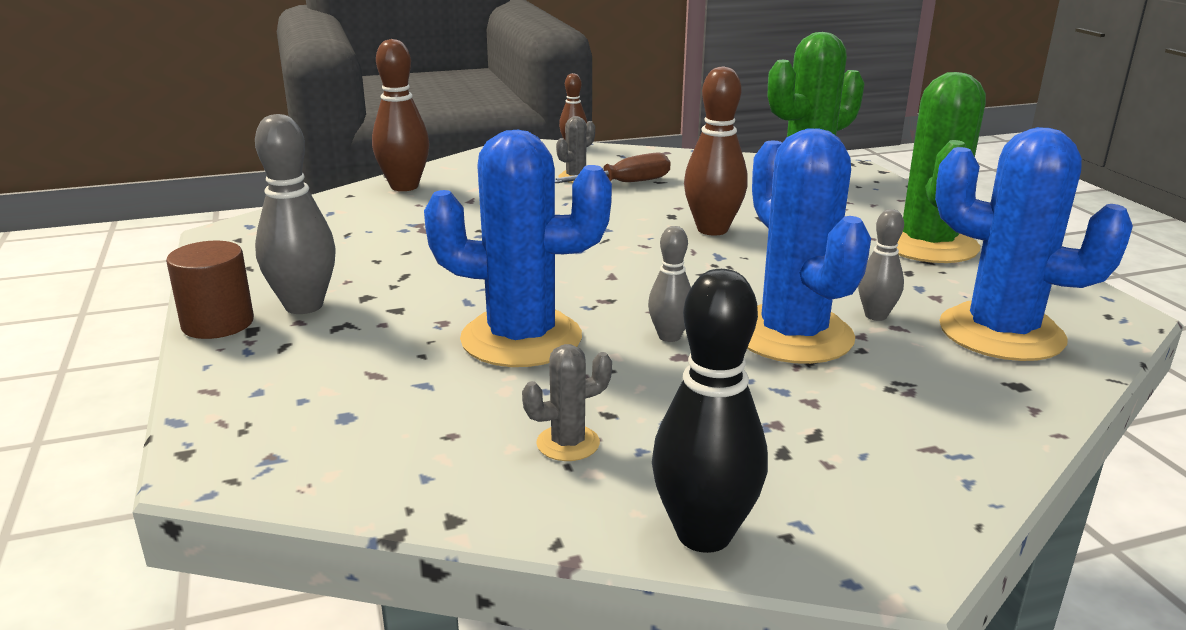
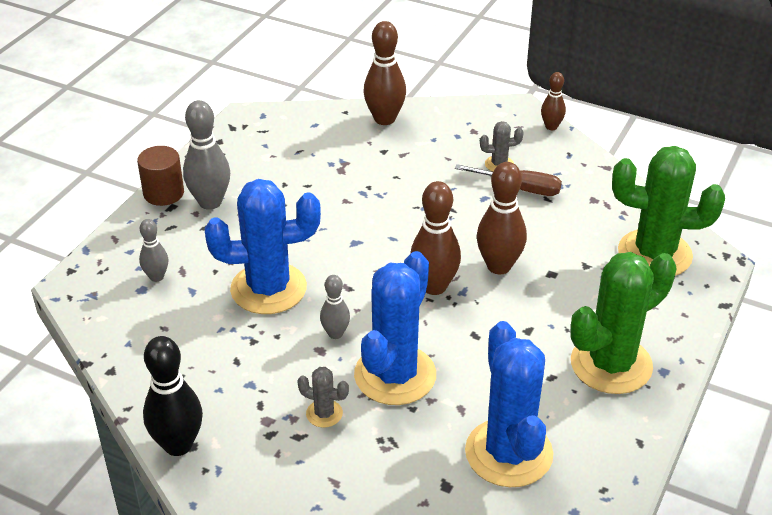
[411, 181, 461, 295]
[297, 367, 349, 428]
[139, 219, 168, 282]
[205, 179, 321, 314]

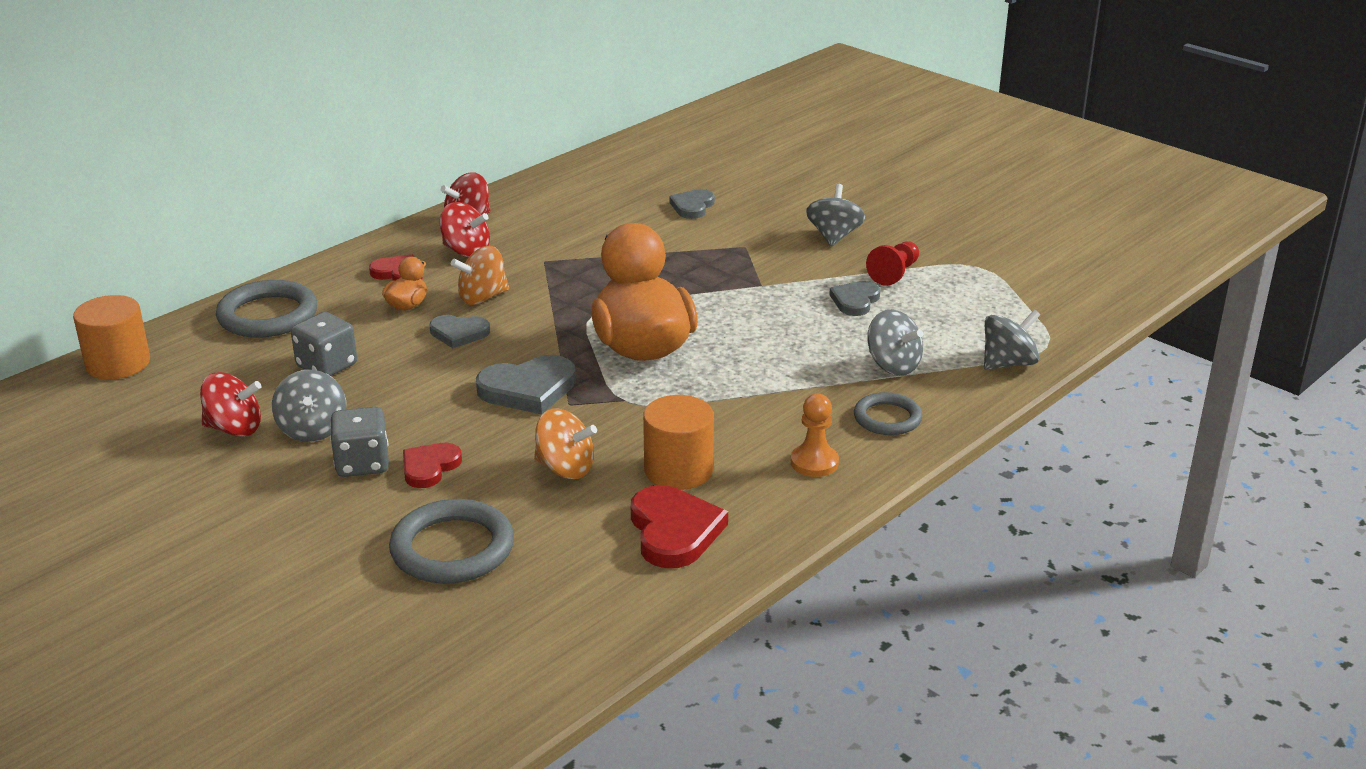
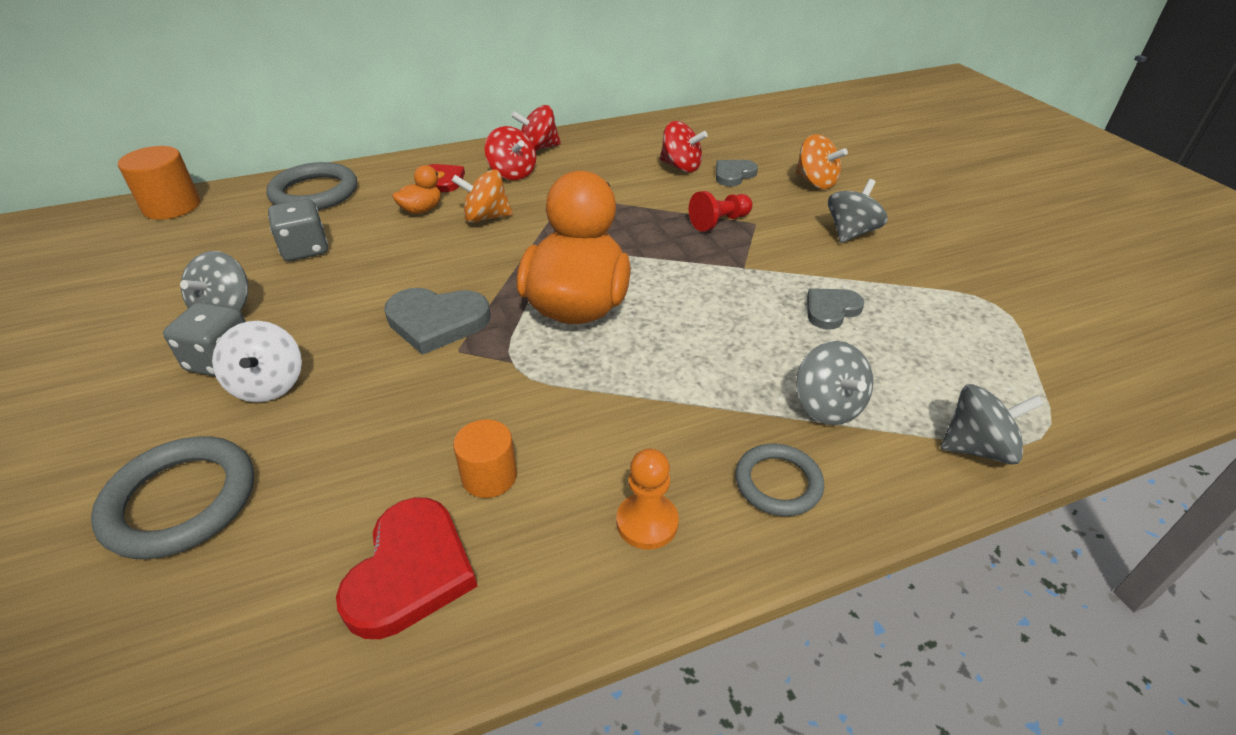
[430, 315, 490, 348] (first image)
[660, 121, 708, 172]
[796, 134, 848, 189]
[689, 191, 753, 232]
[212, 321, 302, 402]
[453, 420, 517, 498]

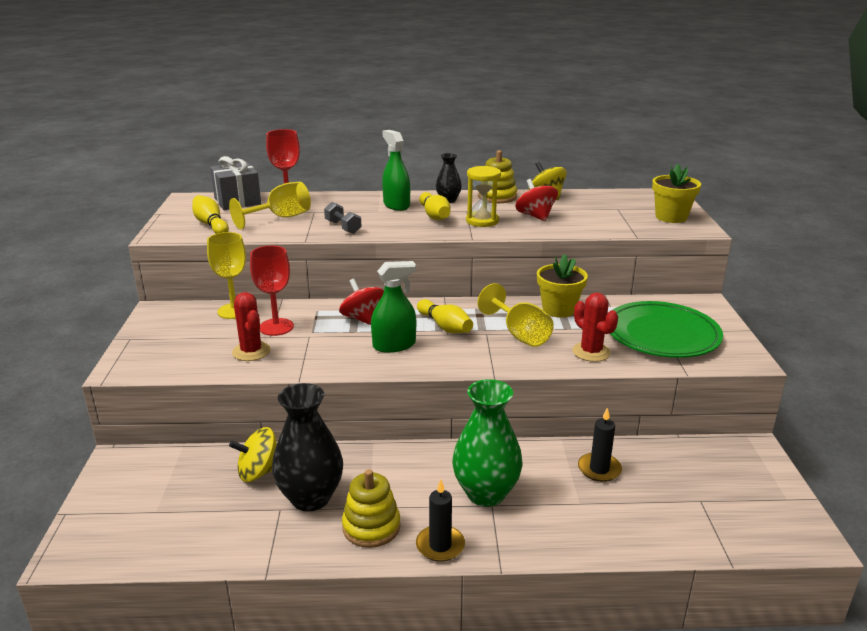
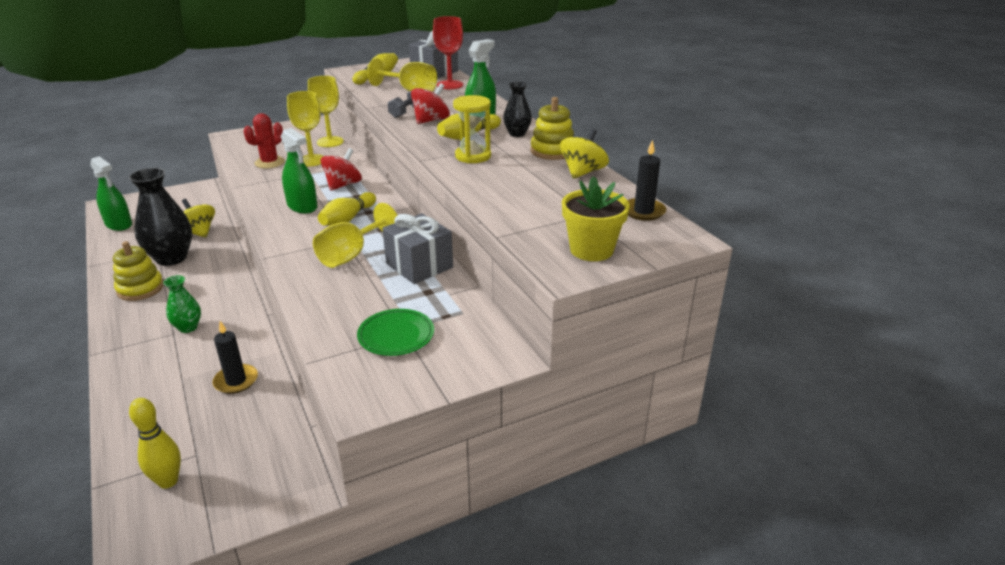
[572, 293, 618, 362] (first image)
[90, 156, 132, 231]
[129, 398, 181, 489]
[628, 140, 666, 221]
[411, 83, 450, 124]
[382, 213, 453, 284]
[287, 91, 323, 166]
[163, 275, 201, 333]
[357, 309, 434, 356]

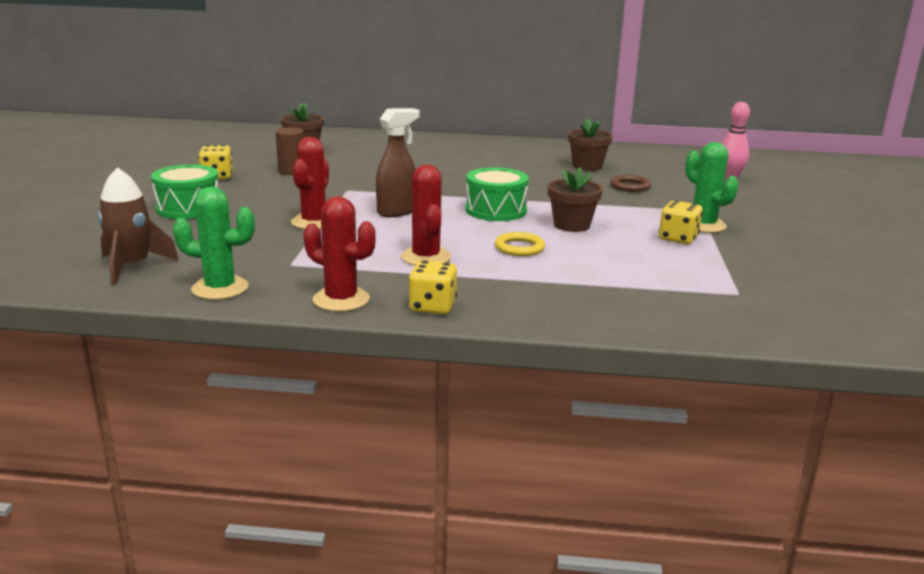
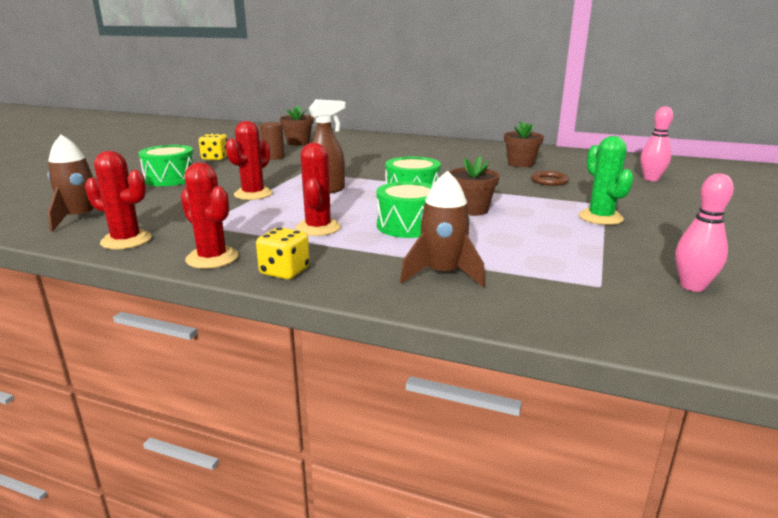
[659, 200, 703, 244] (first image)
[400, 171, 485, 288]
[675, 173, 734, 292]
[376, 181, 433, 238]
[85, 151, 152, 249]

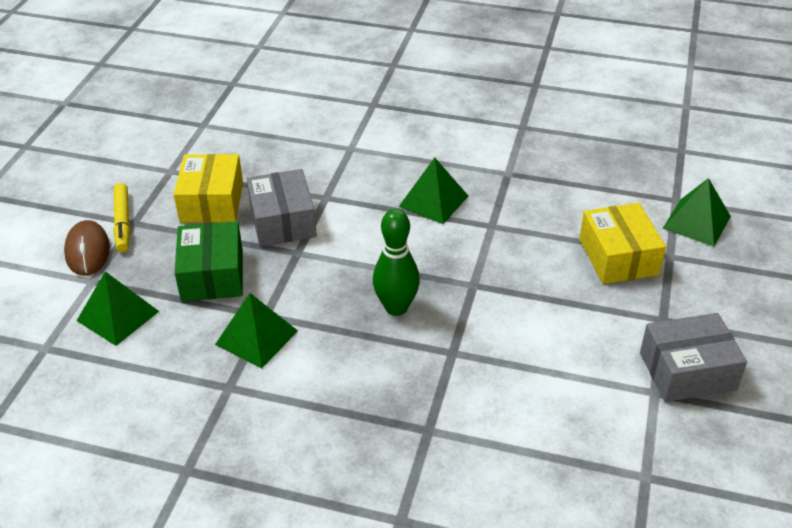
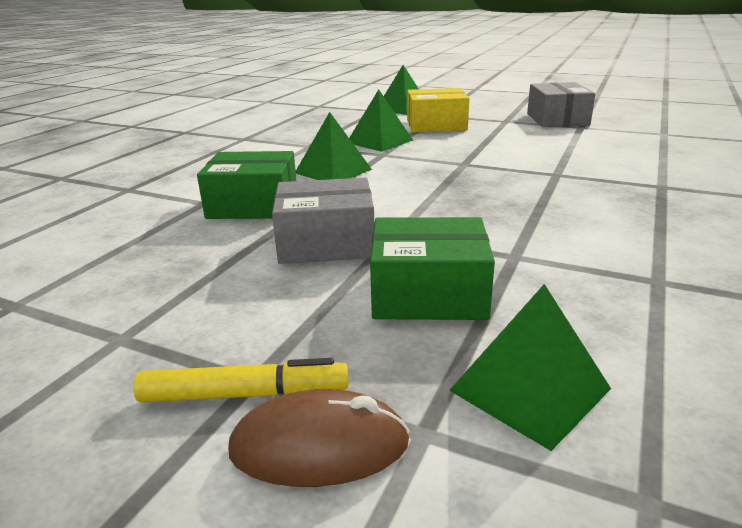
[174, 154, 243, 223] (first image)
[373, 209, 420, 316] (first image)
[197, 151, 296, 219]
[349, 89, 413, 152]

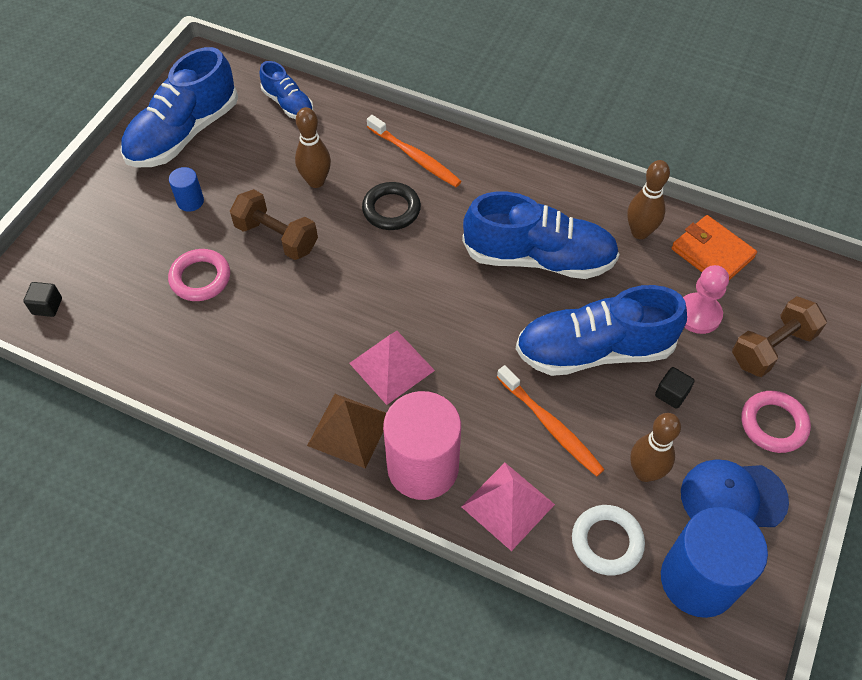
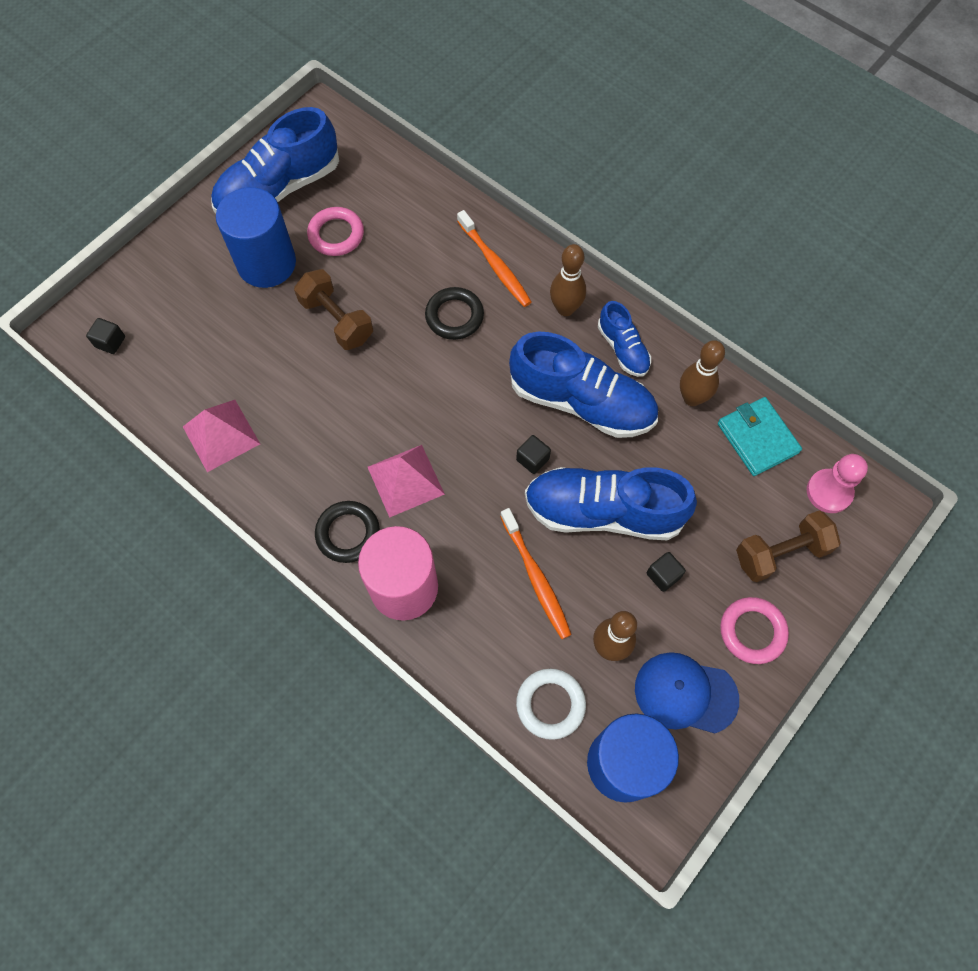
[516, 435, 551, 474]
[307, 207, 364, 256]
[598, 301, 651, 377]
[550, 244, 586, 316]
[183, 400, 260, 472]
[807, 454, 868, 513]
[315, 501, 380, 563]
[718, 397, 802, 476]
[216, 187, 296, 288]

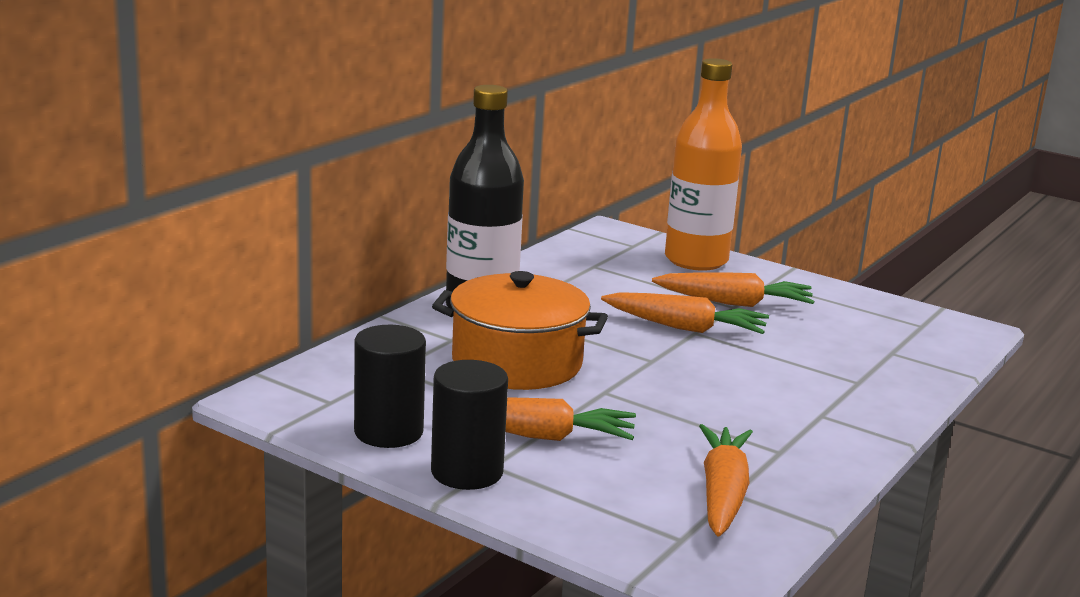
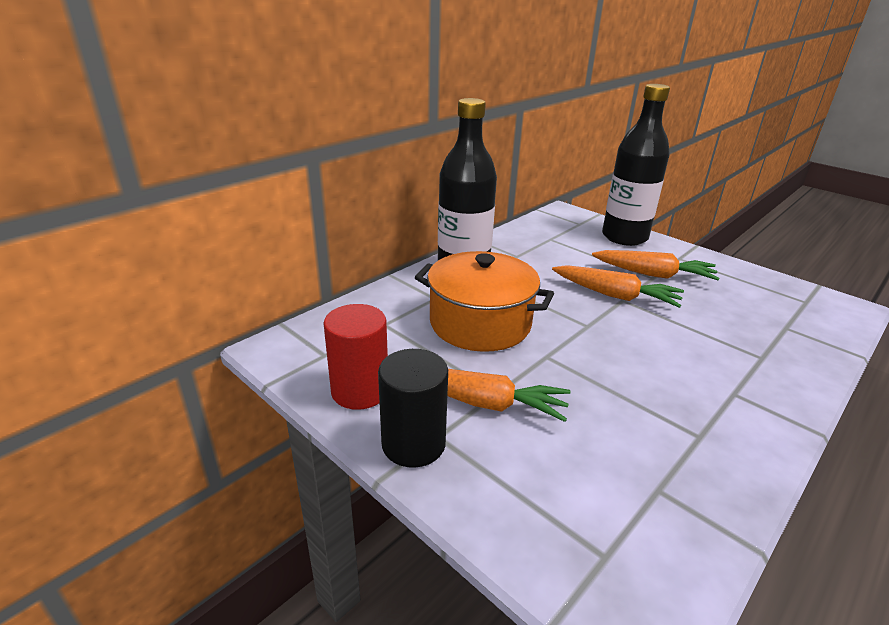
[699, 424, 753, 537] (first image)
[323, 304, 388, 410]
[602, 84, 670, 246]

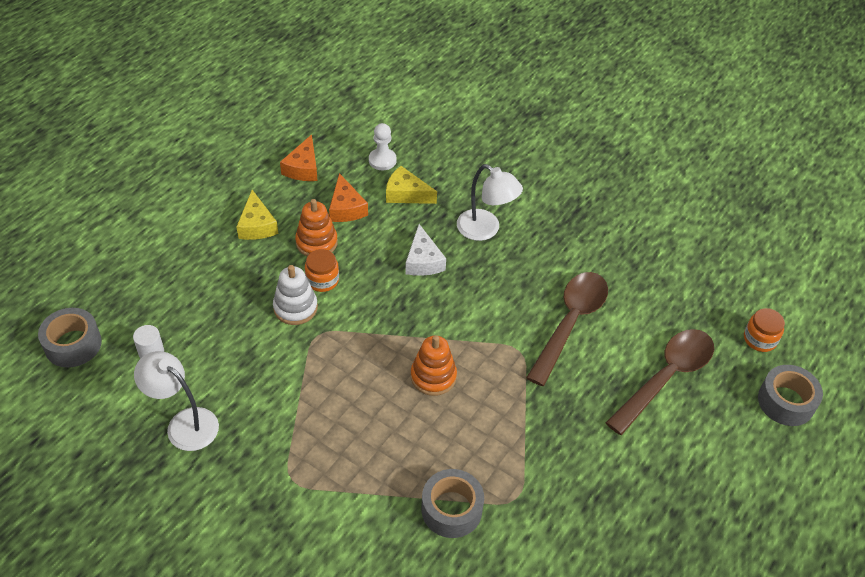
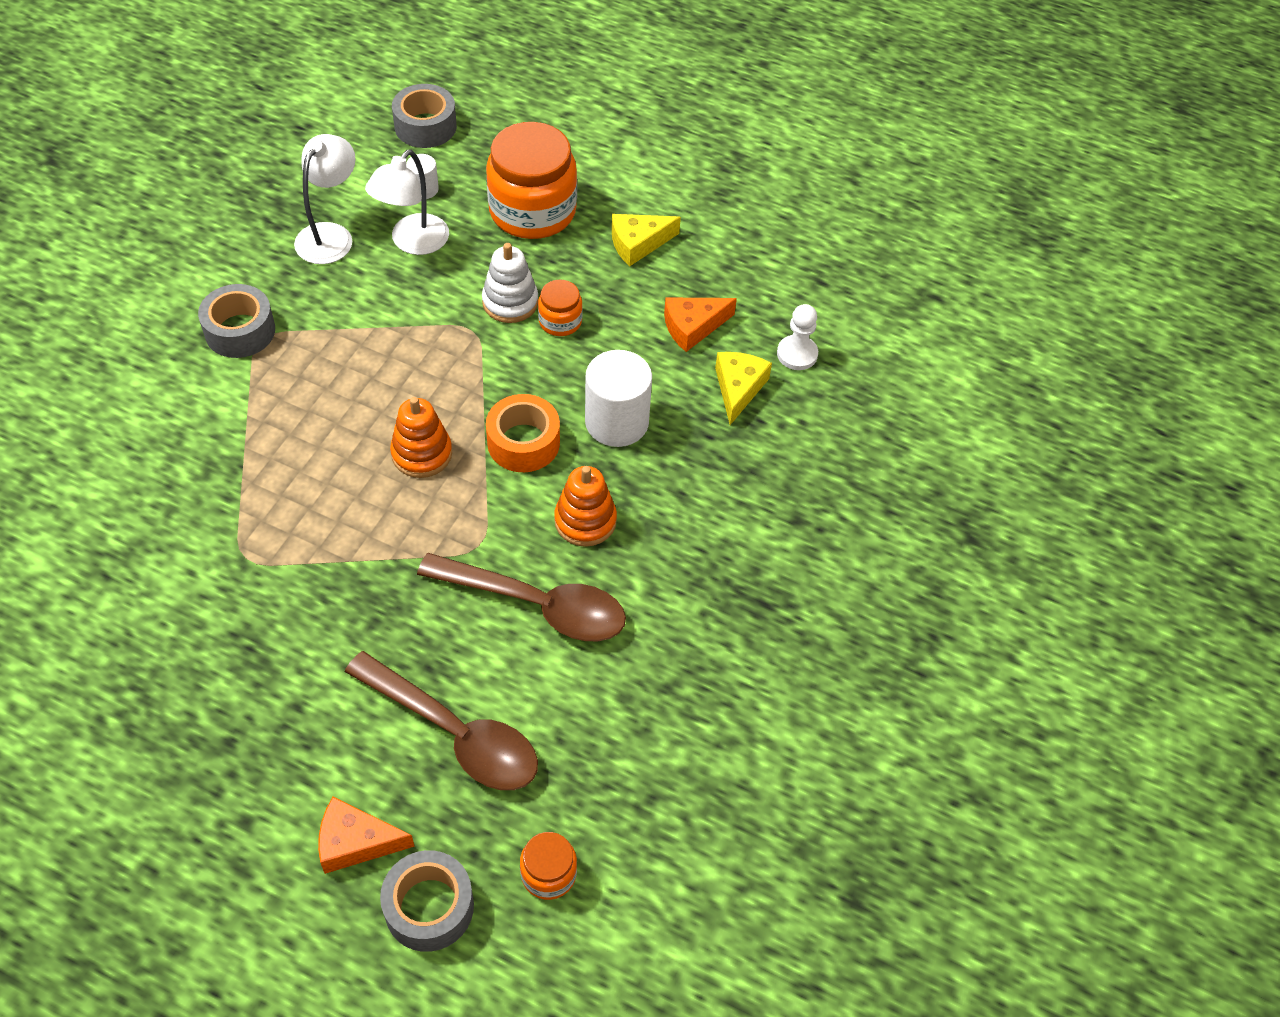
[486, 122, 577, 239]
[486, 394, 560, 472]
[318, 797, 415, 874]
[554, 466, 617, 547]
[198, 284, 275, 358]
[365, 150, 449, 255]
[585, 350, 652, 447]

